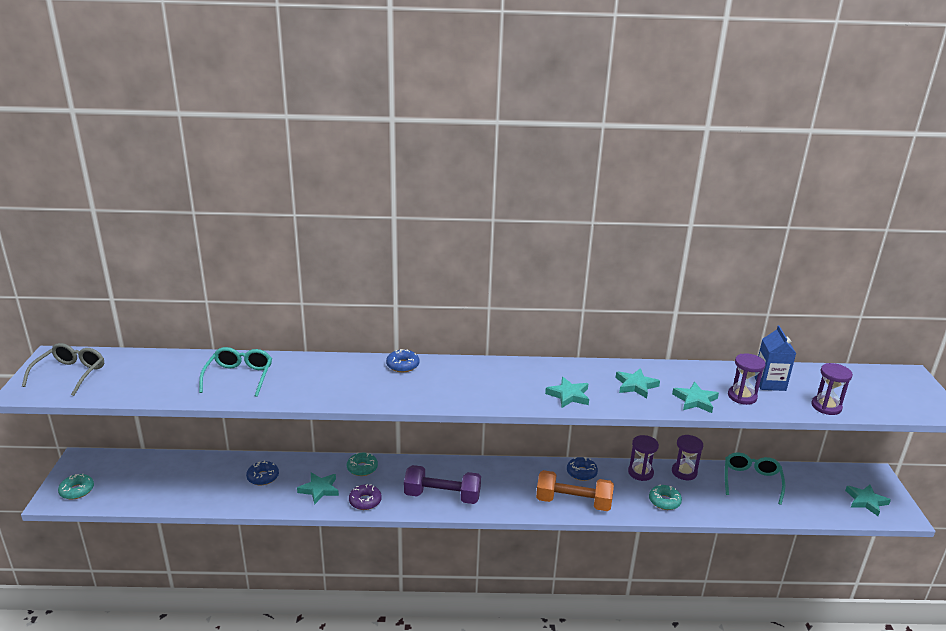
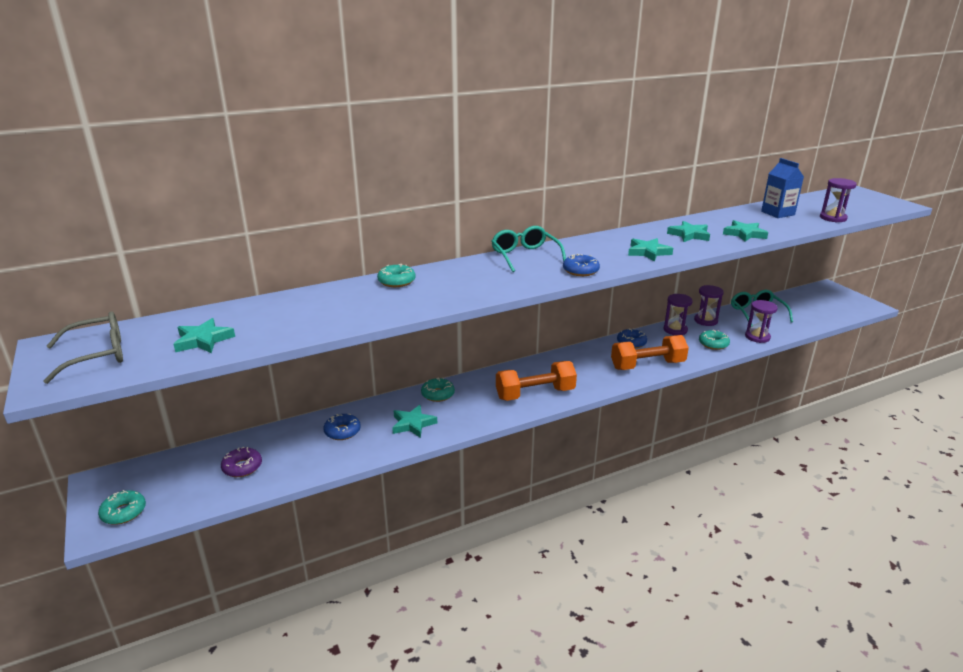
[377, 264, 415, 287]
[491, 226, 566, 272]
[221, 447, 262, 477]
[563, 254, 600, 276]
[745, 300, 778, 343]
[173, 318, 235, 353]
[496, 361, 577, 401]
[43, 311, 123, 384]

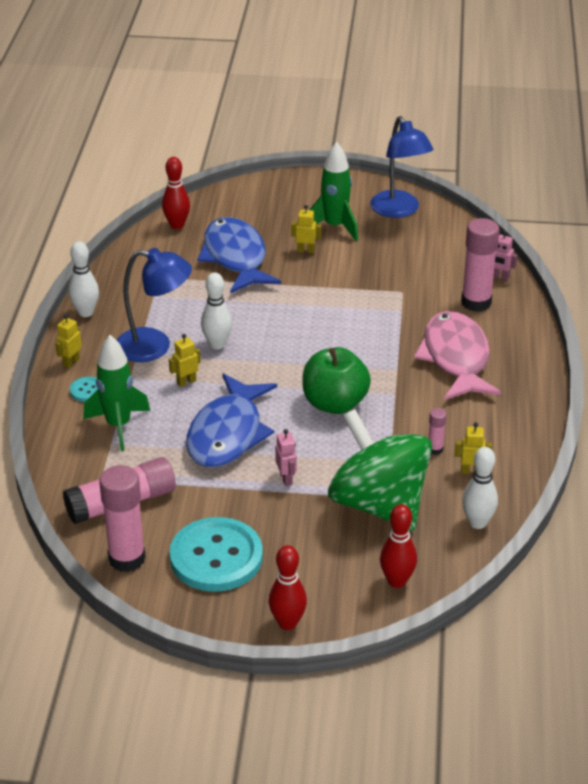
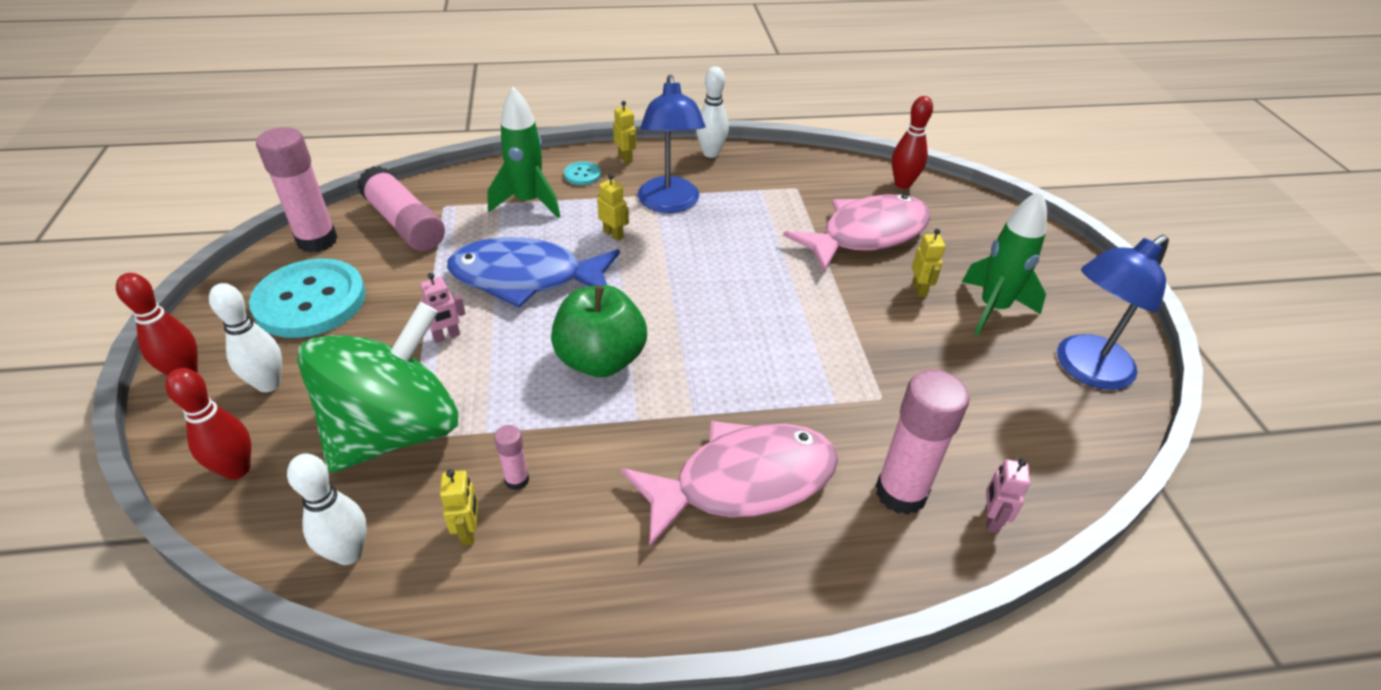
[209, 283, 282, 392]
[783, 194, 931, 272]
[613, 101, 636, 164]

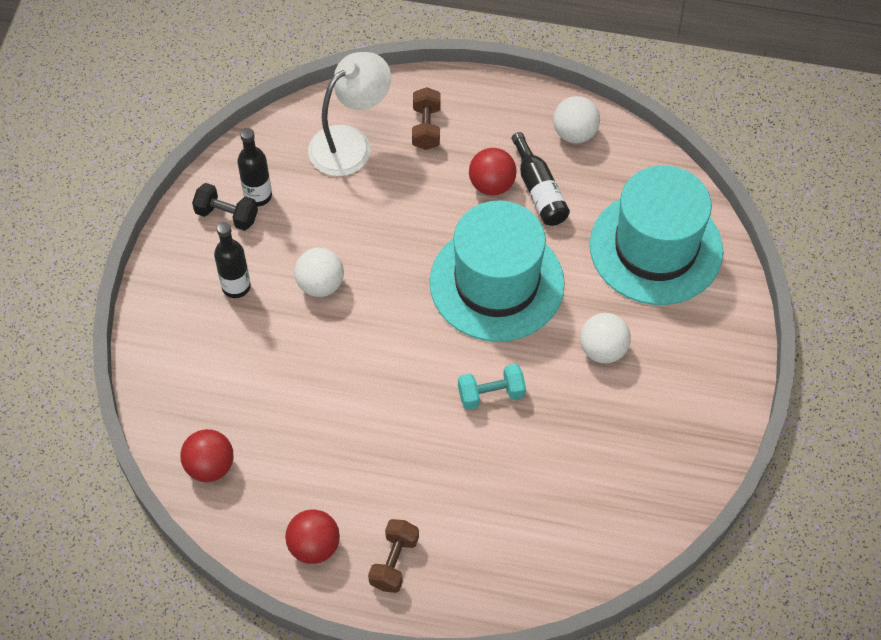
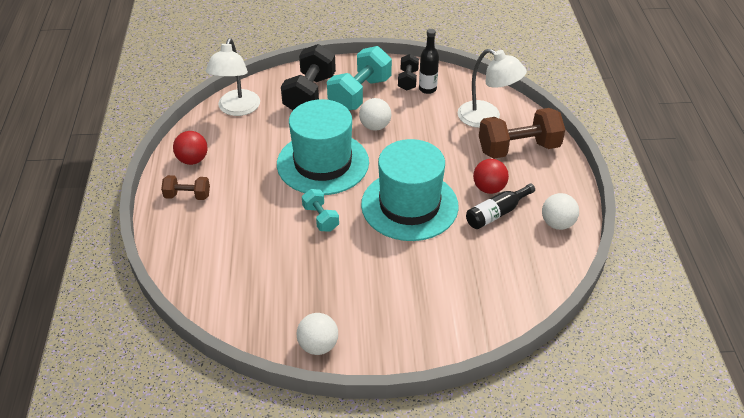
[281, 44, 336, 110]
[296, 313, 338, 355]
[277, 99, 369, 195]
[206, 38, 260, 116]
[327, 46, 392, 110]
[479, 108, 565, 159]

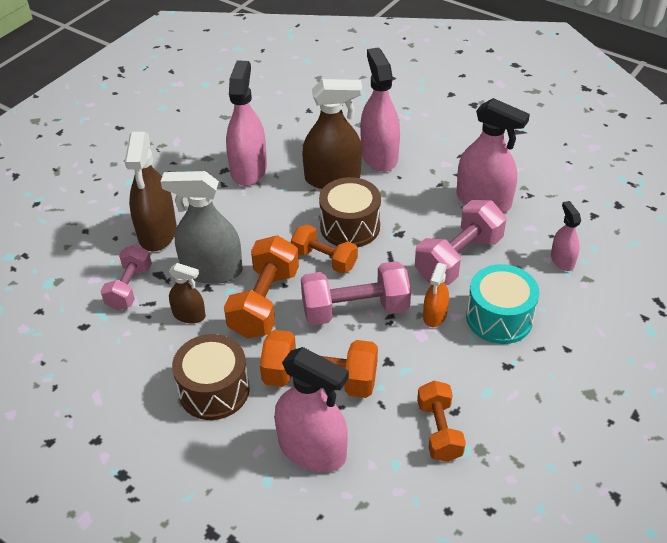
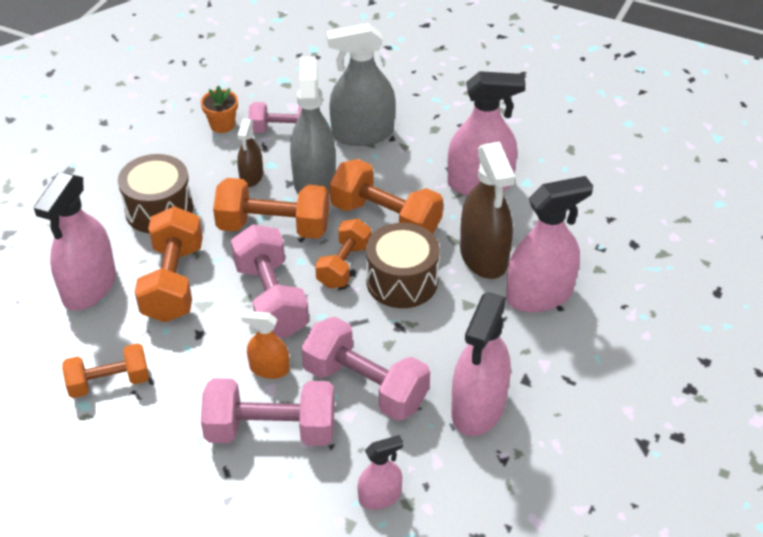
[201, 86, 238, 133]
[330, 159, 443, 234]
[201, 378, 335, 446]
[326, 23, 395, 146]

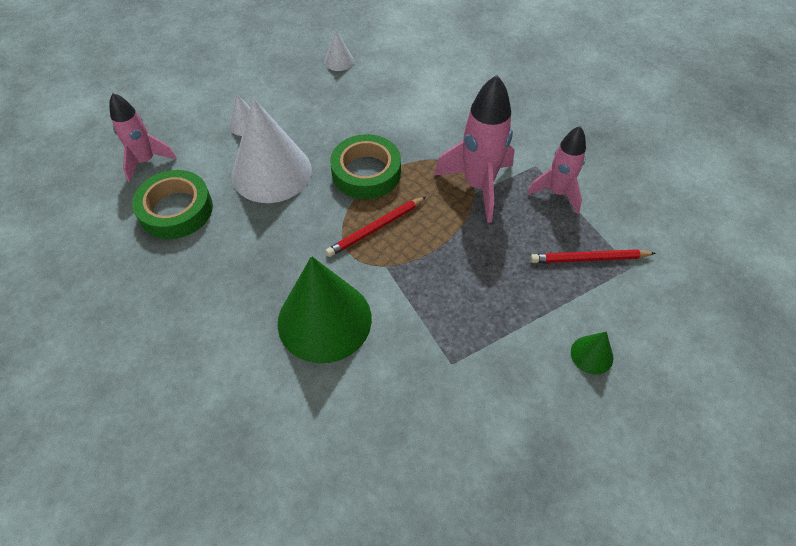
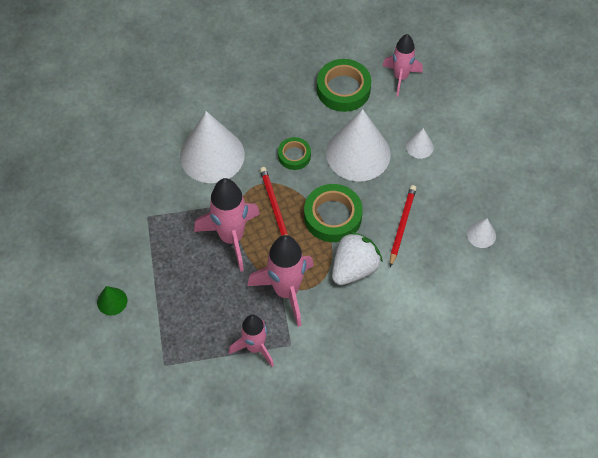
[194, 178, 260, 272]
[278, 137, 311, 170]
[332, 231, 383, 285]
[390, 185, 417, 267]
[180, 111, 245, 183]

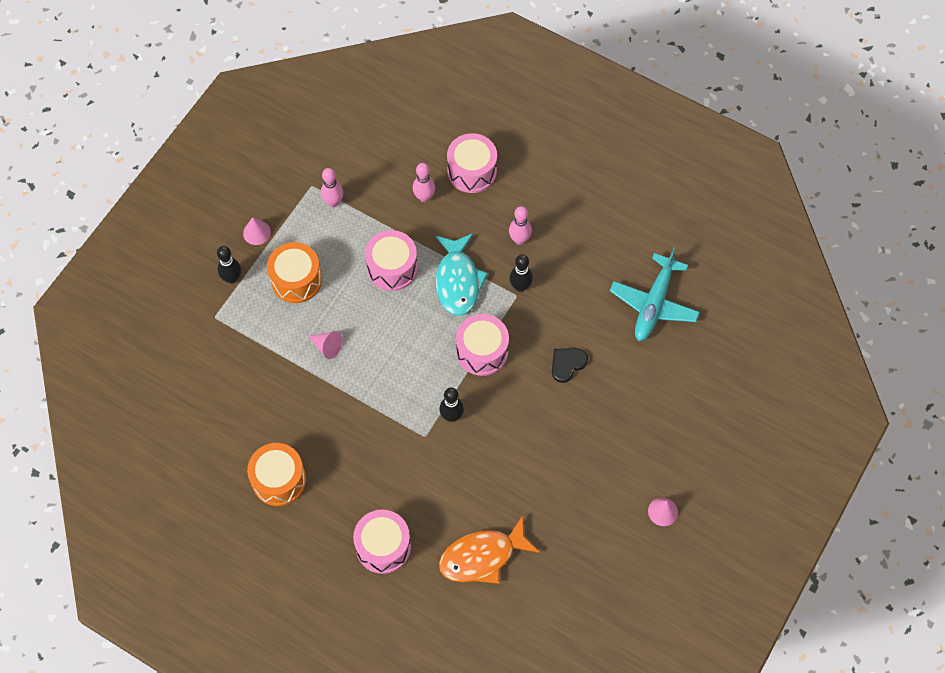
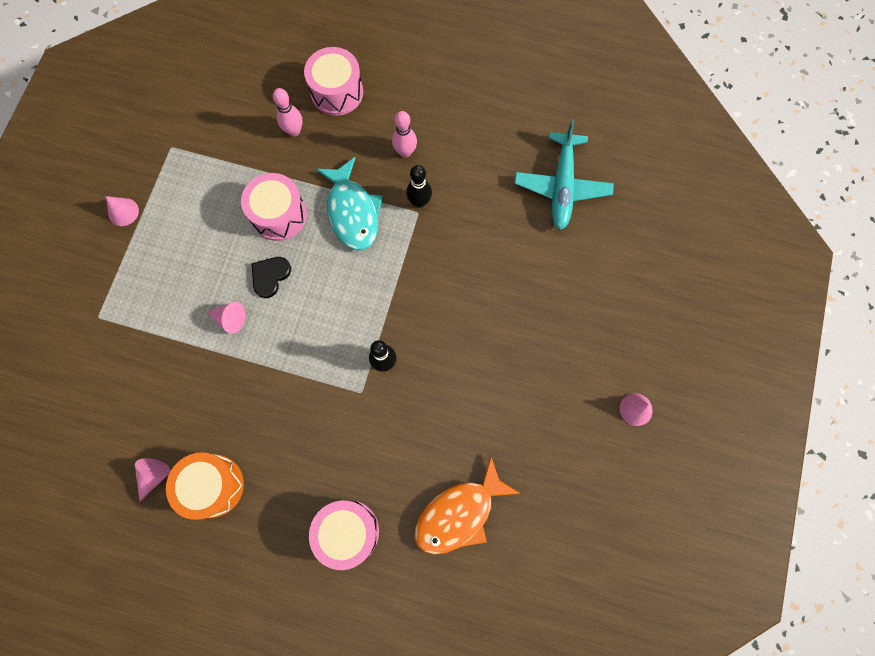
[217, 246, 241, 284] (first image)
[267, 242, 322, 303] (first image)
[321, 168, 343, 207] (first image)
[456, 314, 509, 376] (first image)
[135, 458, 170, 501]
[252, 257, 291, 298]

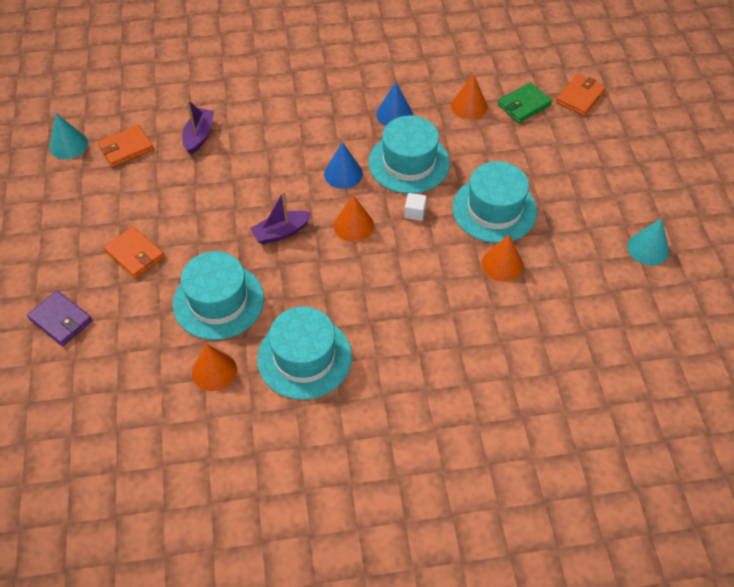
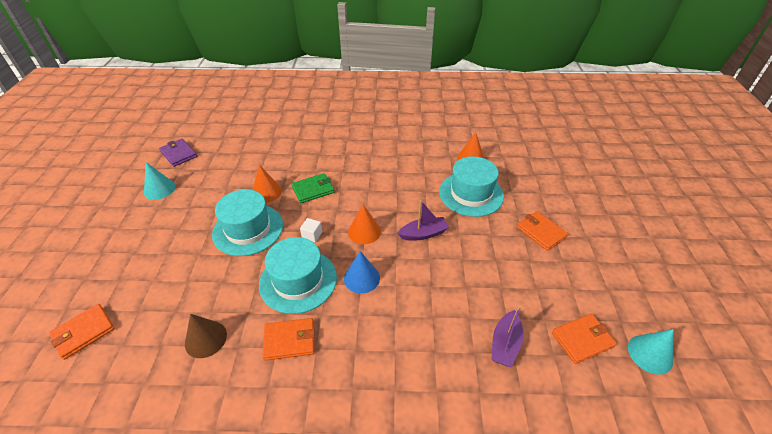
[257, 307, 352, 400] (first image)
[159, 139, 197, 167]
[291, 173, 335, 203]
[262, 318, 315, 361]
[185, 314, 227, 358]

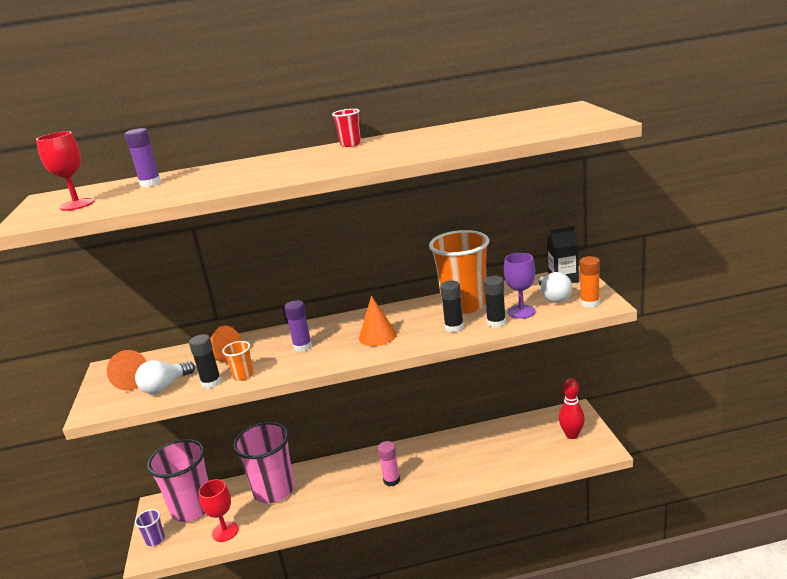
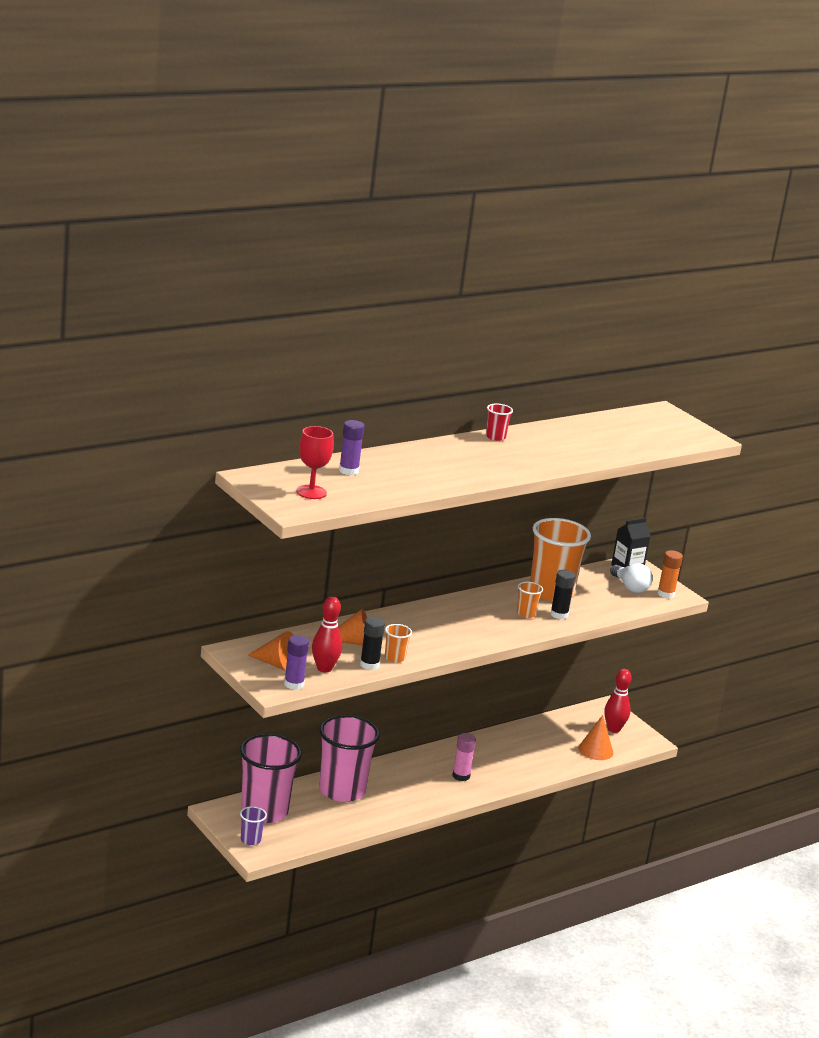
[198, 479, 238, 542] (first image)
[483, 276, 506, 328] (first image)
[504, 253, 536, 319] (first image)
[517, 582, 543, 618]
[284, 635, 309, 690]
[578, 715, 613, 760]
[312, 596, 342, 673]

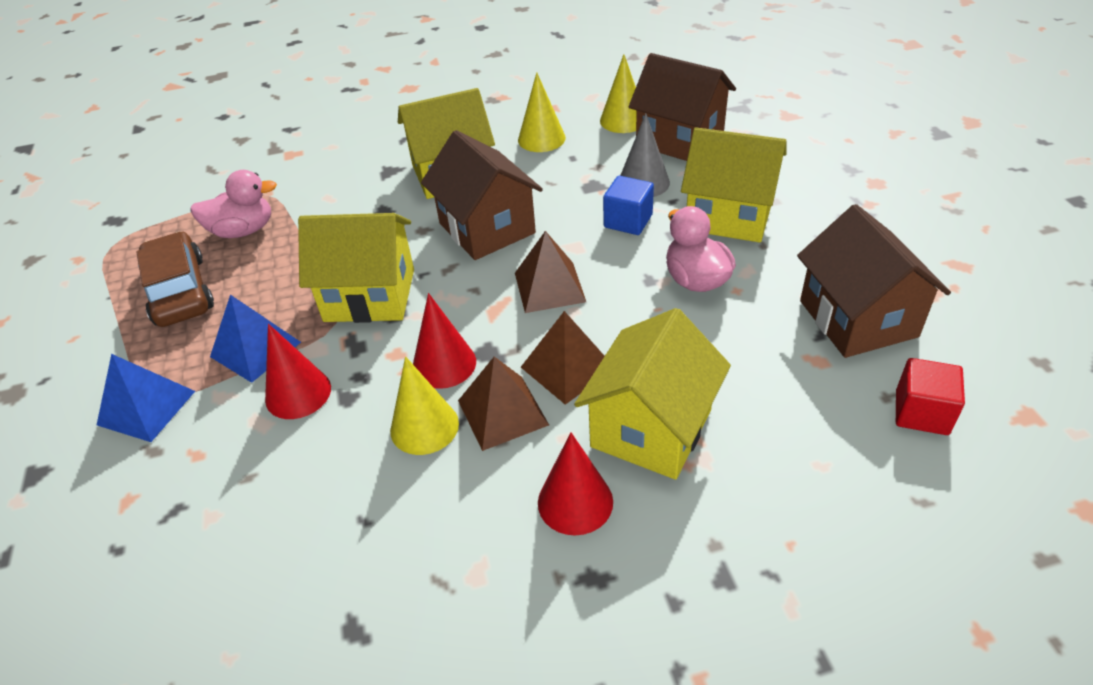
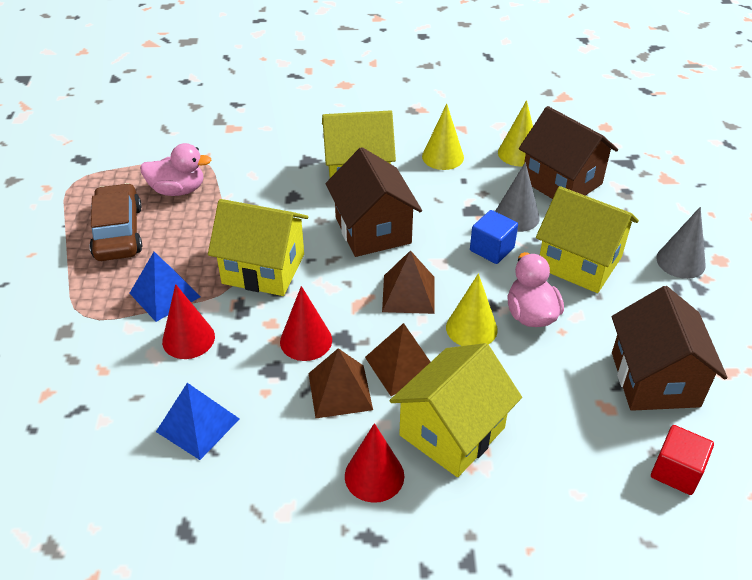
[656, 207, 706, 279]
[156, 383, 239, 460]
[446, 273, 498, 346]

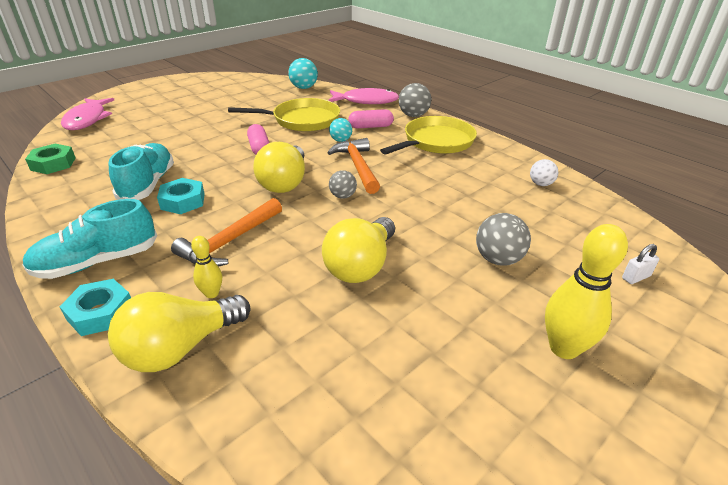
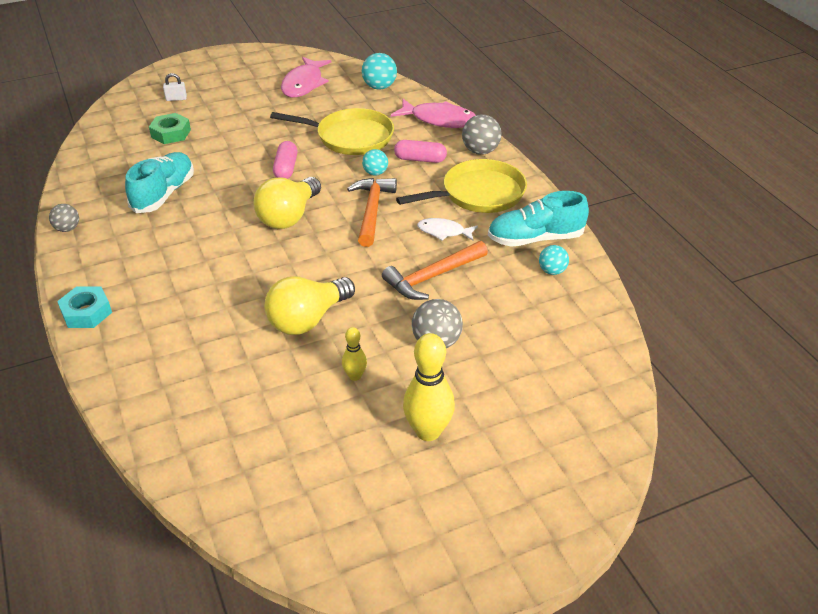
[108, 292, 250, 372] (first image)
[157, 178, 205, 214] (first image)
[417, 218, 478, 241]
[488, 191, 589, 247]
[149, 113, 191, 144]
[281, 57, 331, 97]
[382, 241, 488, 300]
[342, 327, 367, 381]
[49, 204, 79, 232]
[163, 73, 187, 101]
[539, 245, 569, 275]

